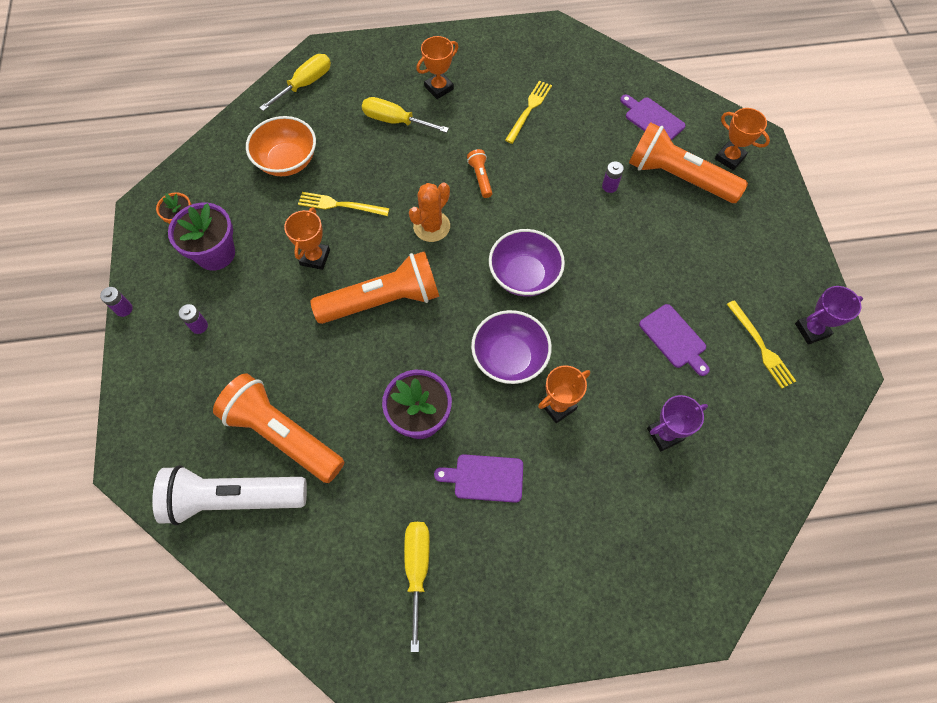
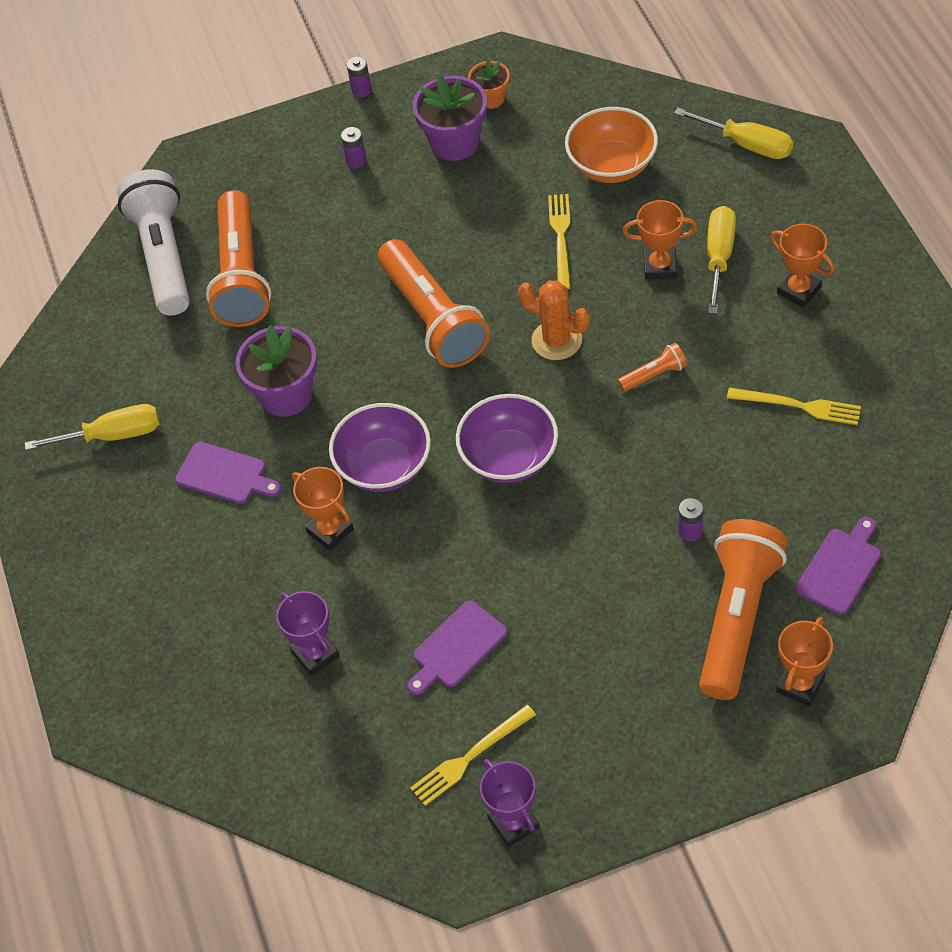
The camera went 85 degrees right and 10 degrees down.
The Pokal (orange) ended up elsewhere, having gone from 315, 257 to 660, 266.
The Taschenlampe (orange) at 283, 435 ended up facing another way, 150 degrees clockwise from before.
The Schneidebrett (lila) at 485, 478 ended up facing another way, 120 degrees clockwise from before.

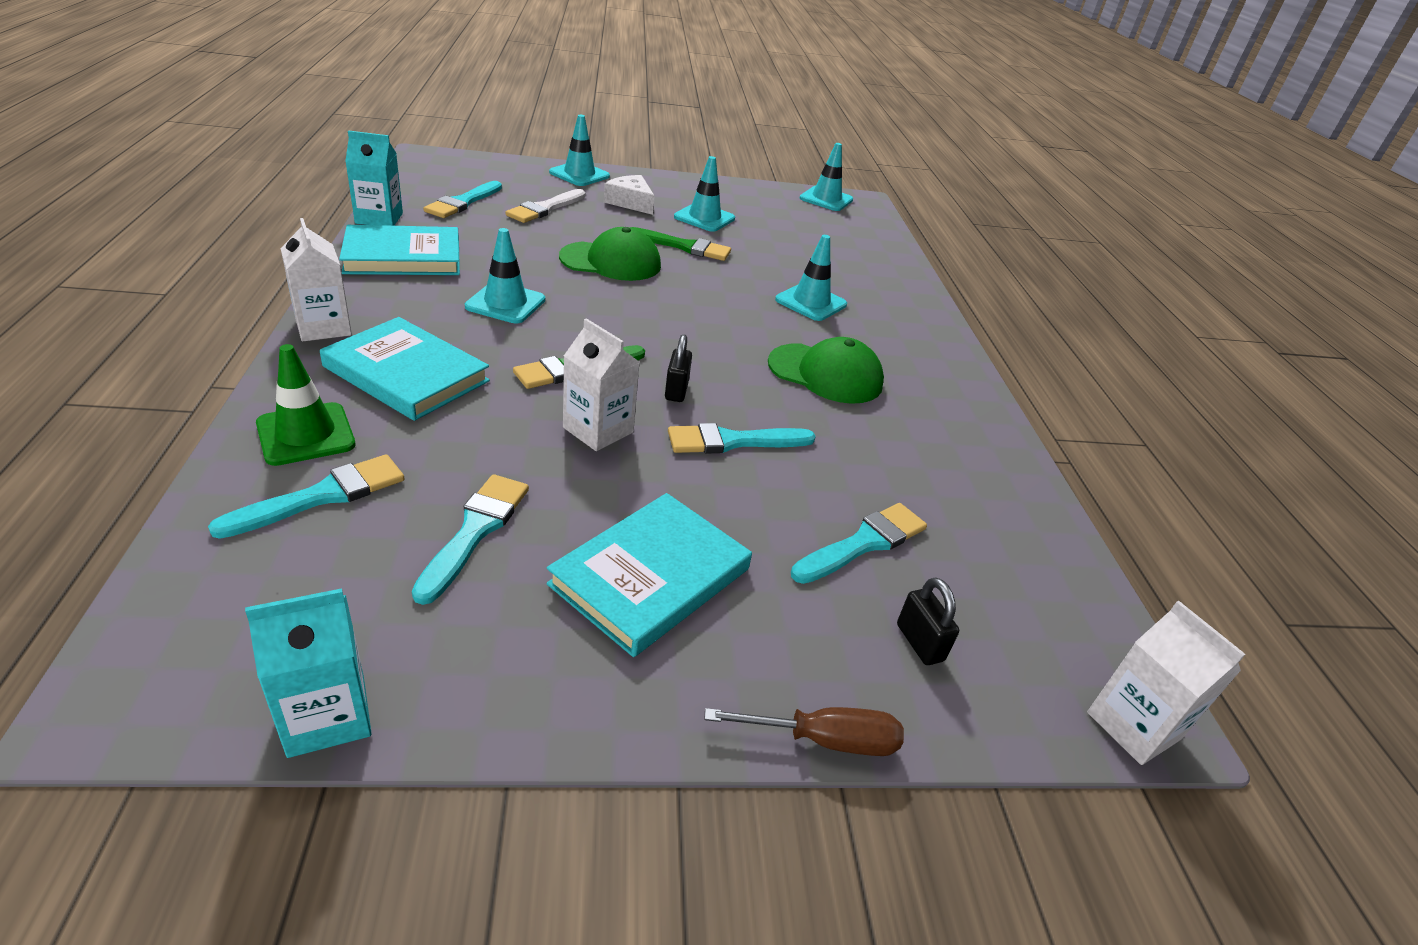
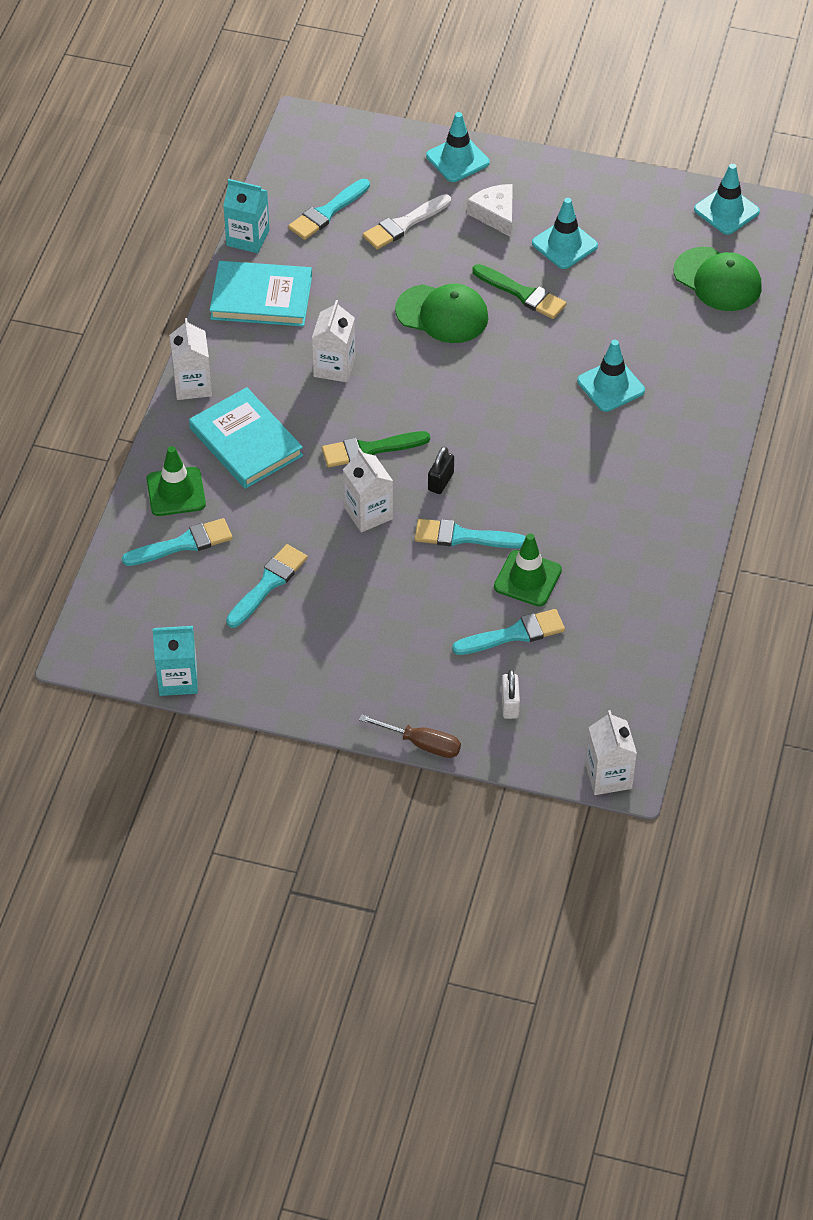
The camera went 25 degrees right and 15 degrees up.
The second view lost the Buch (türkis) at 651, 577.
The second view gained the Leitkegel (grün) at 527, 578.
The Kappe (grün) ended up elsewhere, having gone from 825, 374 to 717, 280.
Where the Leitkegel (türkis) stood at 505, 303, the Getränkekarton (weiß) came to stand at 334, 367.
What was the Vorhängeschloss (schwarz) at 919, 642 turned into the Vorhängeschloss (weiß) at 510, 705.

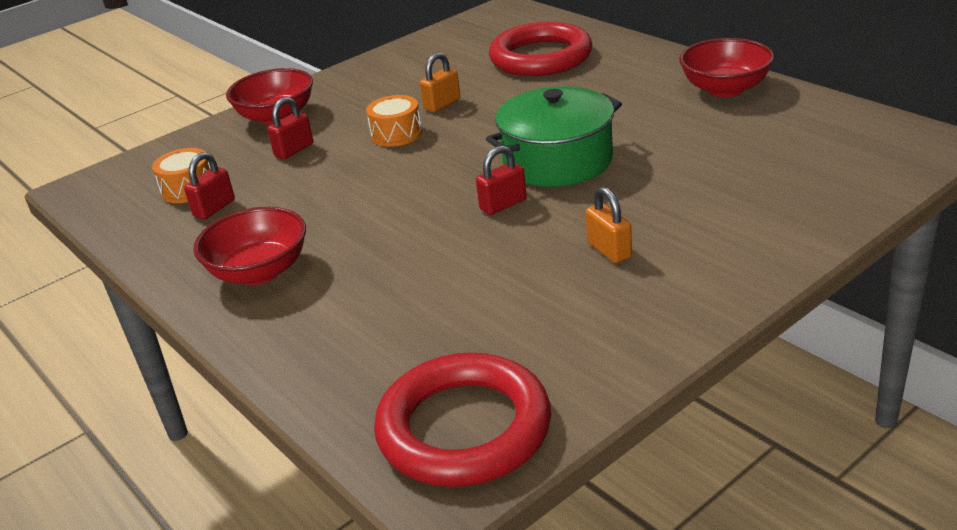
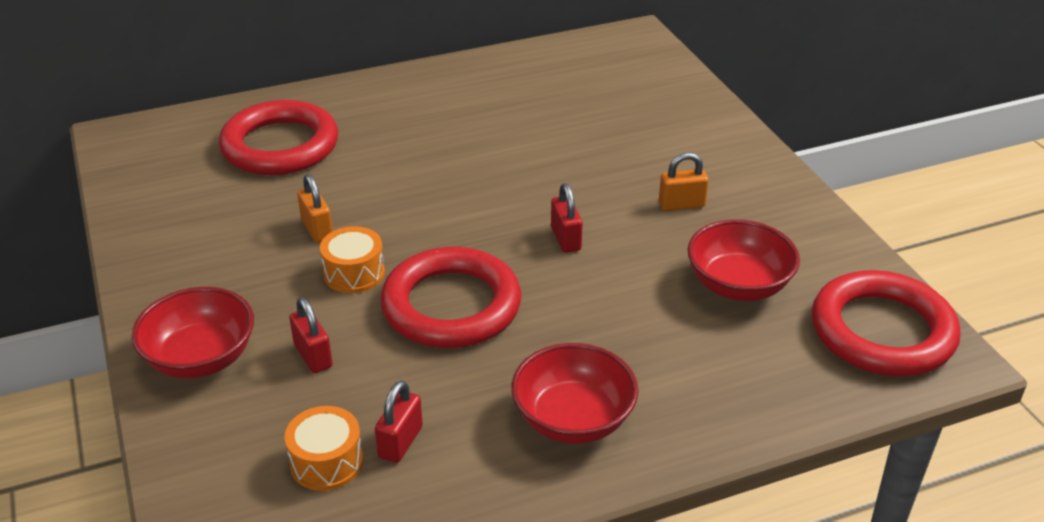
The camera went 75 degrees left and 5 degrees up.
The second view lost the Kochtopf (grün) at 557, 161.
The second view gained the Ring (rot) at 451, 306.
The Schüssel (rot) ended up elsewhere, having gone from 725, 89 to 738, 285.
The Vorhängeschloss (rot) at 214, 208 ended up facing another way, 60 degrees clockwise from before.

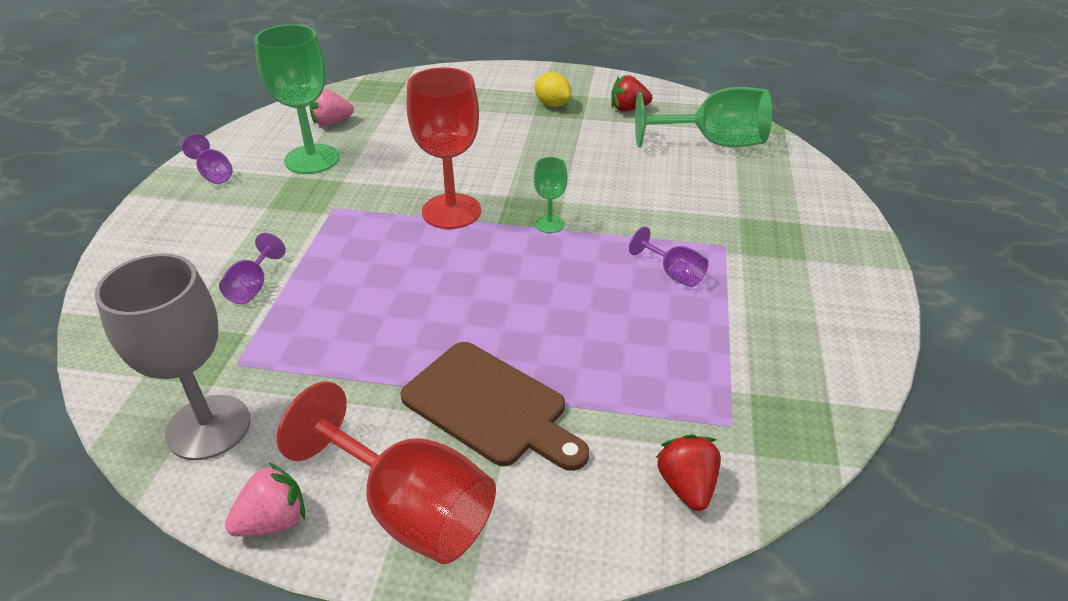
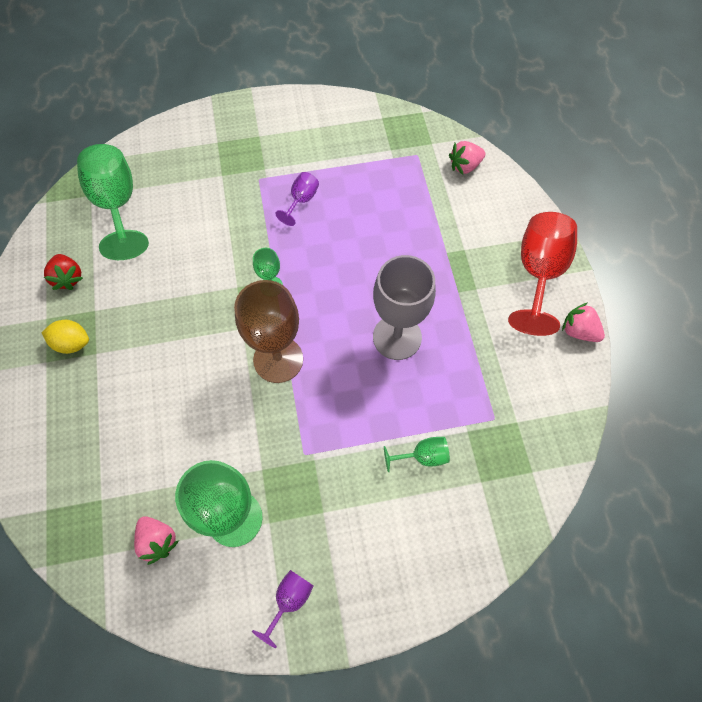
The camera went 110 degrees left and 25 degrees up.
The second view lost the Schneidebrett (braun) at 490, 406.
The Kelch (grau) ended up elsewhere, having gone from 208, 427 to 397, 337.
What was the Kelch (lila) at 252, 287 turned into the Kelch (grün) at 422, 456.
What was the Kelch (rot) at 451, 211 turned into the Kelch (braun) at 278, 359.
What was the Erdbeere (rot) at 687, 486 turned into the Erdbeere (rosa) at 465, 166.
The Zitrone (gelb) at 552, 104 ended up facing another way, 75 degrees clockwise from before.

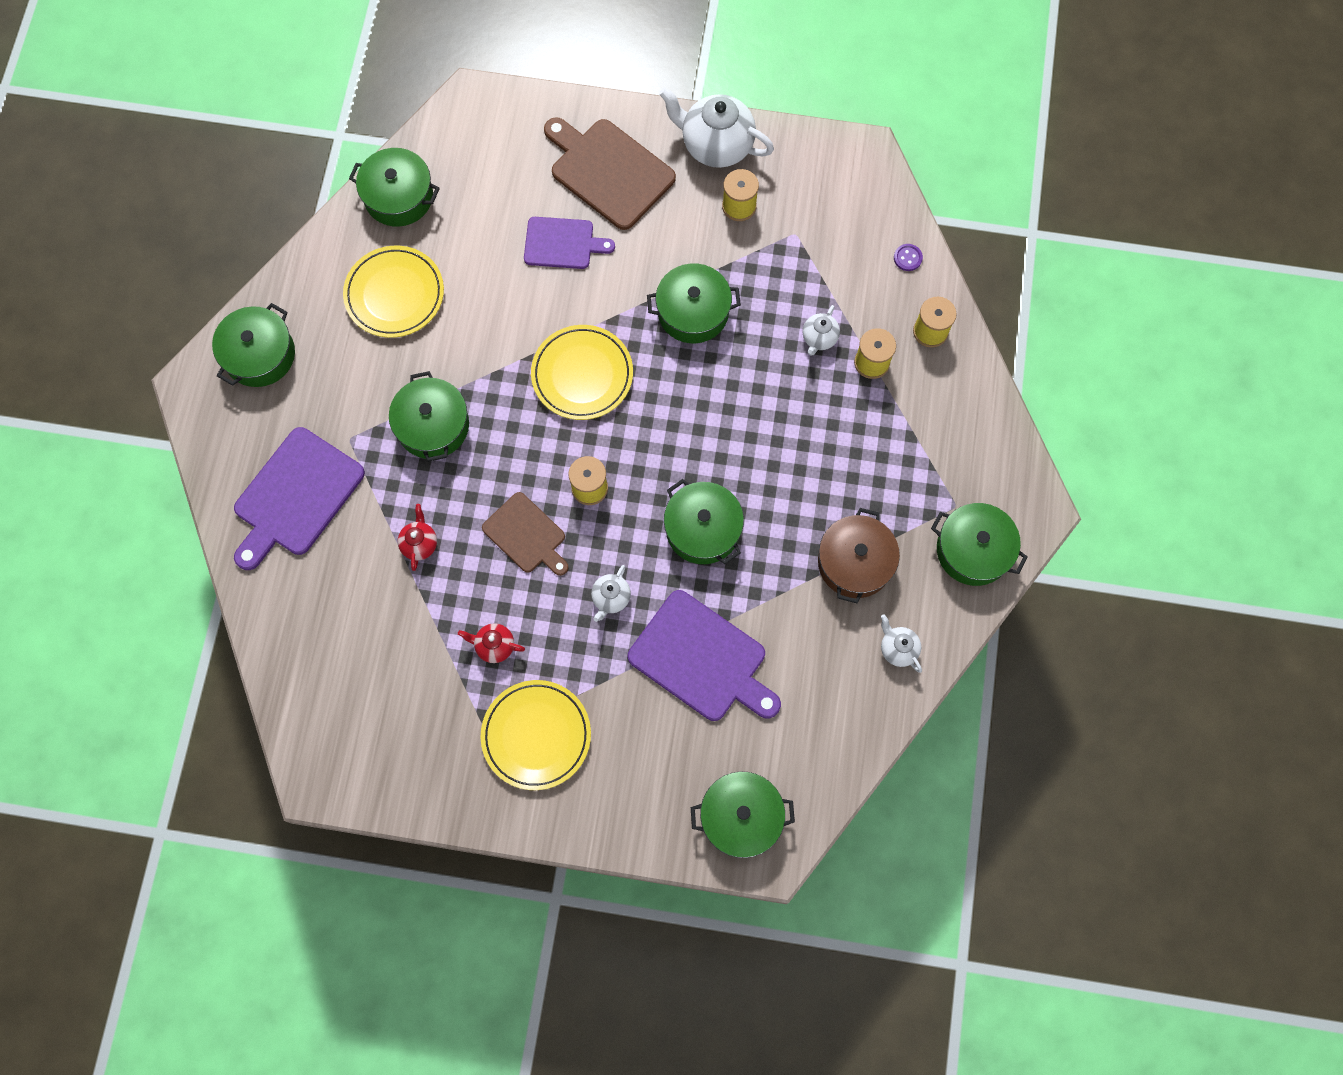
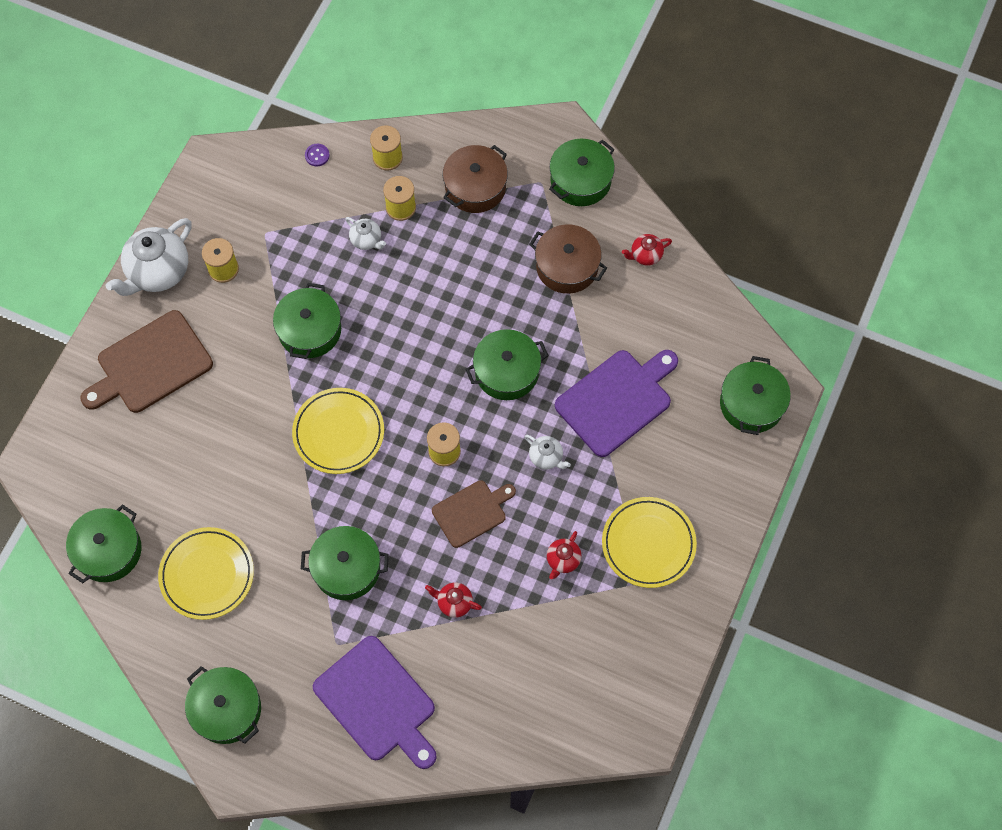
The camera went 75 degrees left and 5 degrees down.
The second view lost the Schneidebrett (lila) at 562, 243.
The second view gained the Kochtopf (braun) at 475, 187.
What was the Teekanne (weiß) at 897, 648 turned into the Teekanne (rot) at 645, 255.

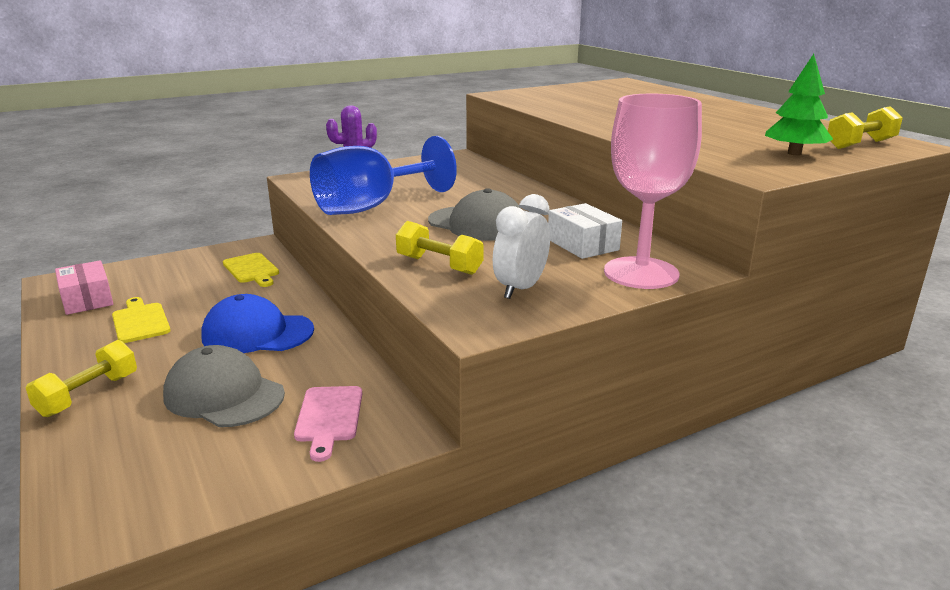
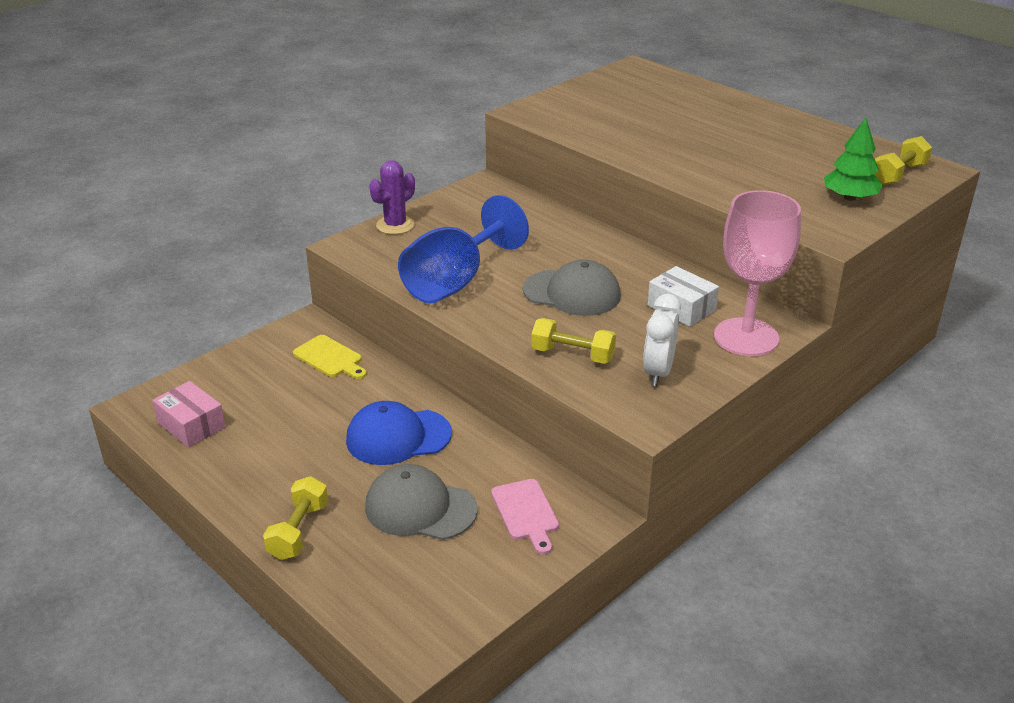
The camera went 15 degrees left and 10 degrees up.
The second view lost the Schneidebrett (gelb) at 140, 321.

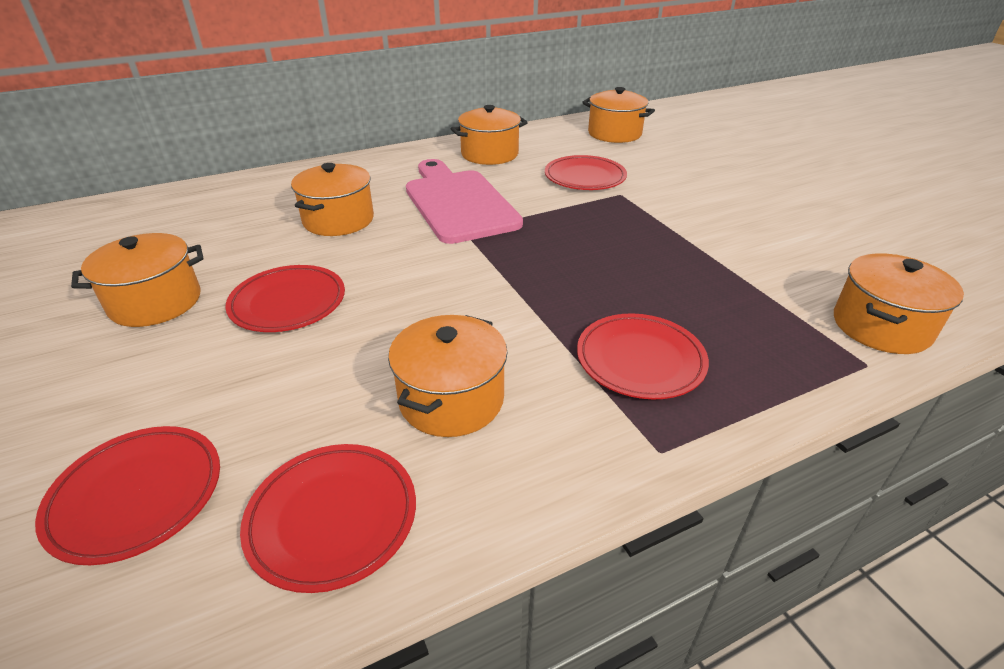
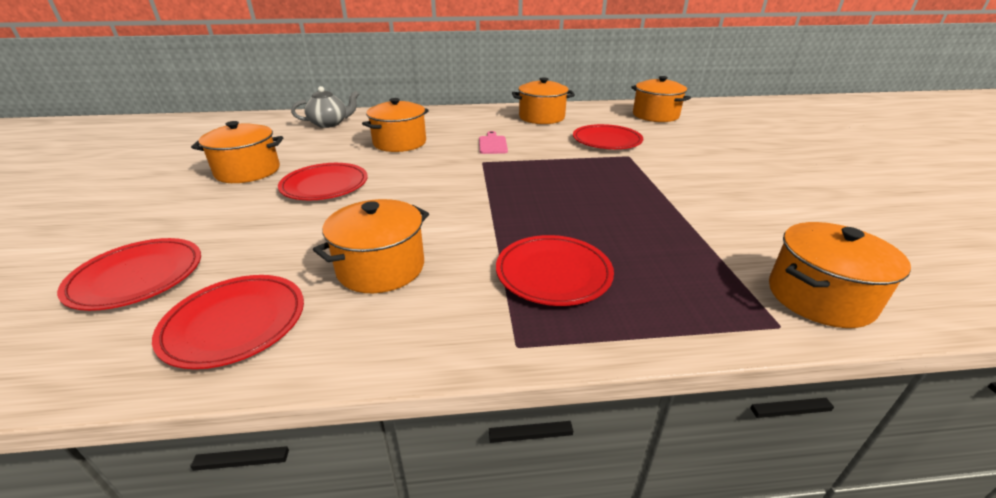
The camera went 20 degrees right and 5 degrees down.
The second view gained the Teekanne (grau) at 329, 124.
The size of the Schneidebrett (rosa) at 458, 203 changed by a factor of 0.41.

